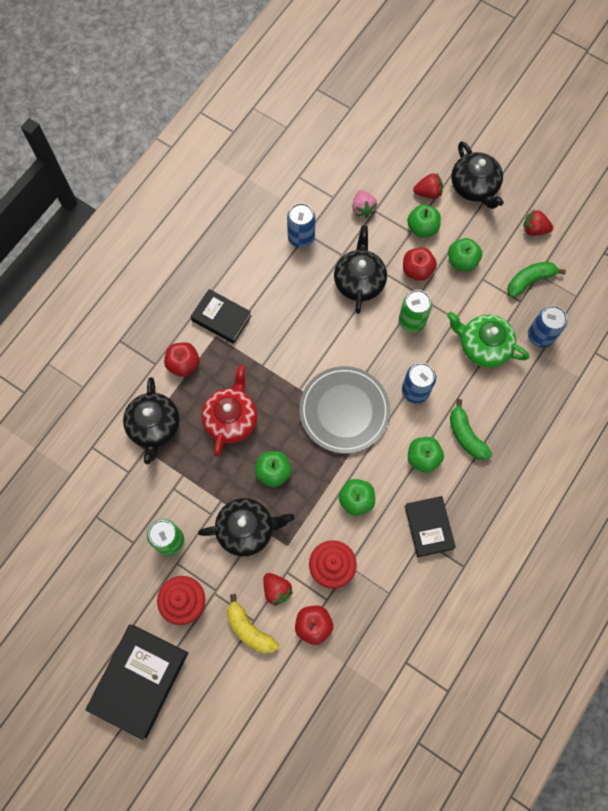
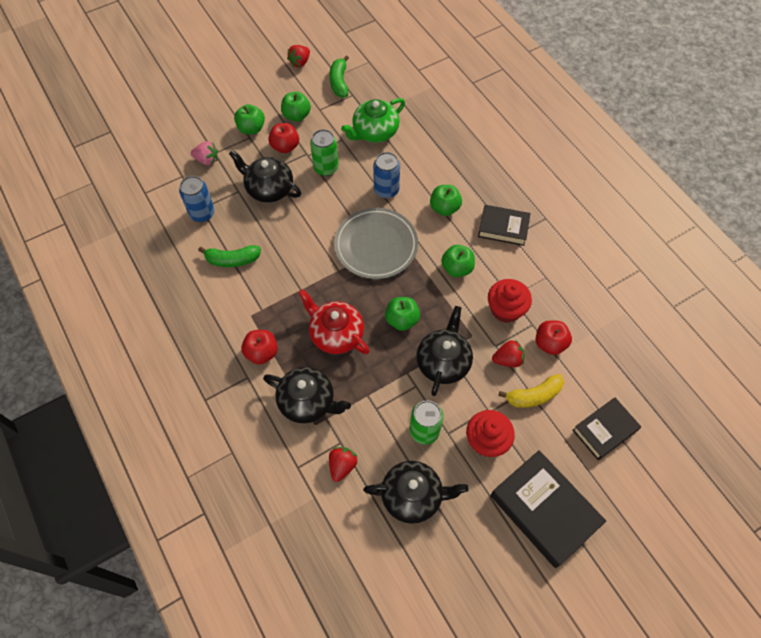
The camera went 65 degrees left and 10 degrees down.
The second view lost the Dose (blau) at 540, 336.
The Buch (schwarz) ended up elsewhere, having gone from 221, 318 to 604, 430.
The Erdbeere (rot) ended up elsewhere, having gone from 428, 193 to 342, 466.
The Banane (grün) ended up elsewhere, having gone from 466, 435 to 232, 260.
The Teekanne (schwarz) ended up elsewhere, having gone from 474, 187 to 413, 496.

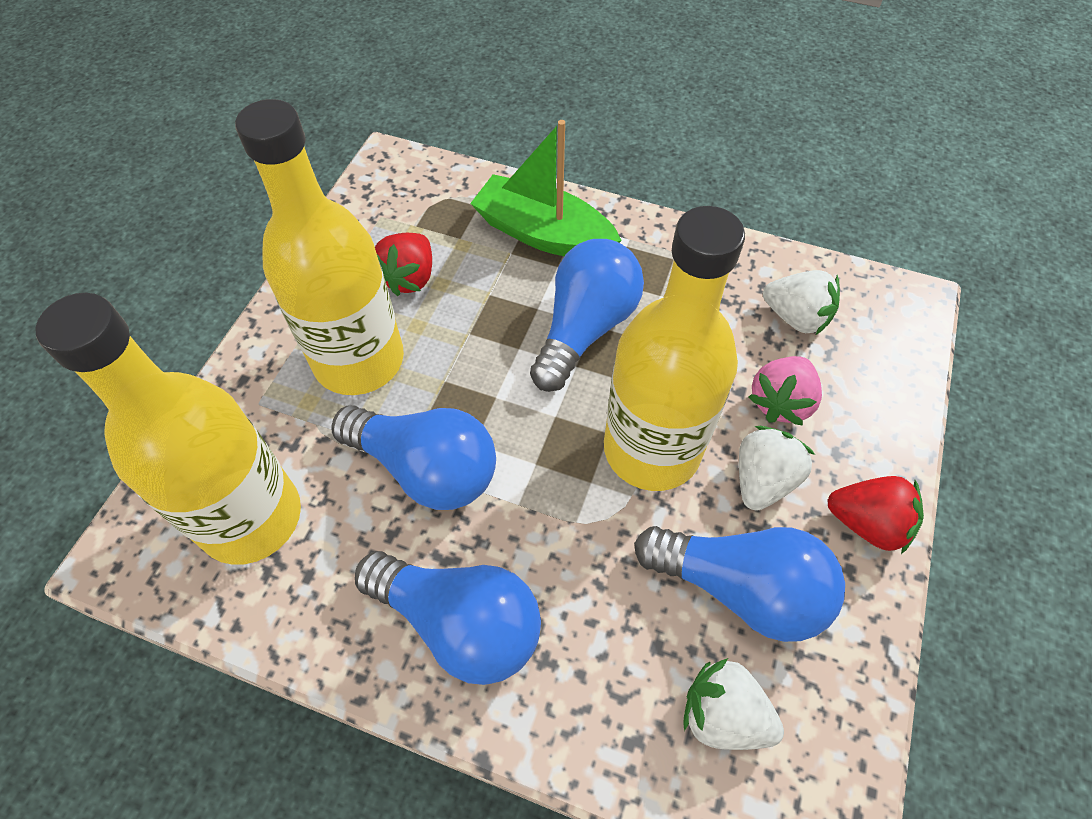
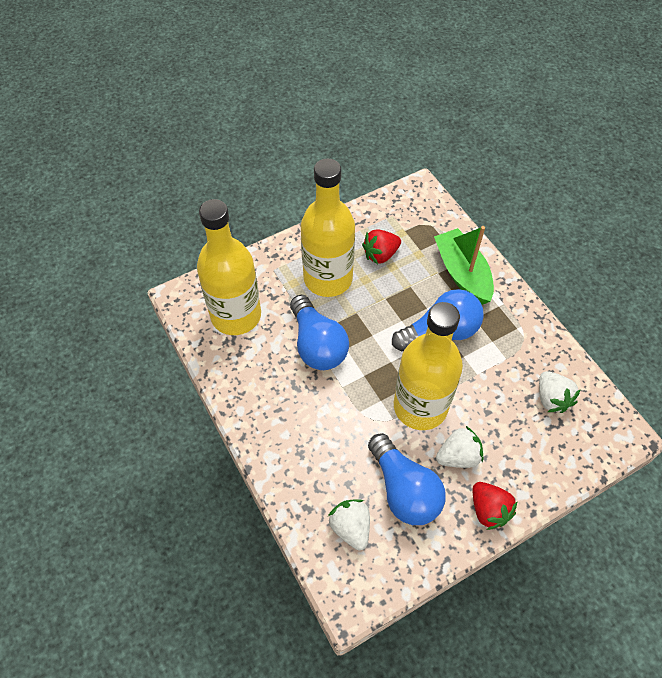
The camera went 40 degrees right and 0 degrees up.
The second view lost the Glühbirne (blau) at 459, 623.
The second view lost the Erdbeere (rosa) at 780, 402.

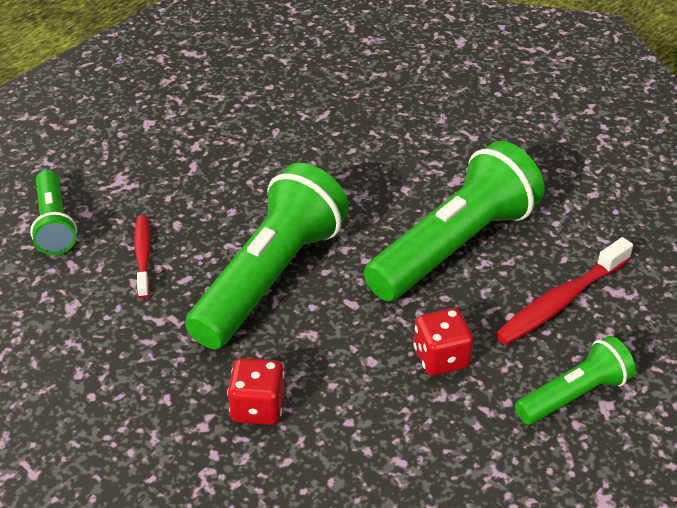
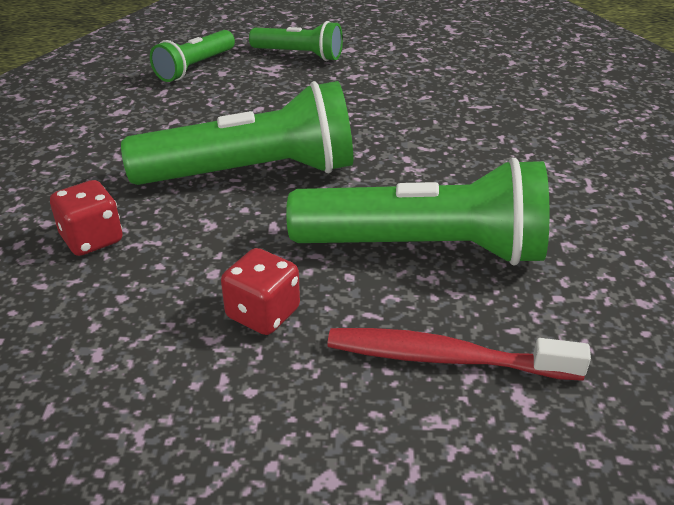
The camera went 50 degrees right and 5 degrees down.
The second view lost the Zahnbürste (rot) at 143, 255.
The Taschenlampe (grün) ended up elsewhere, having gone from 574, 395 to 299, 55.

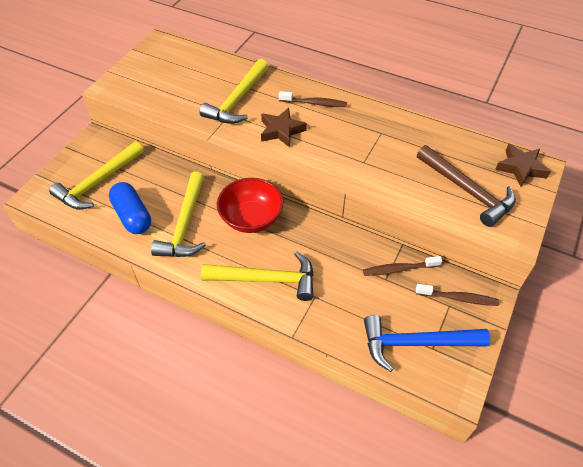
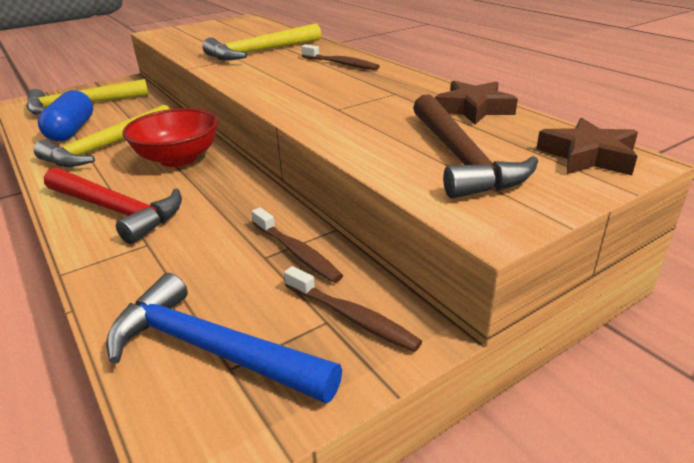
The camera went 30 degrees right and 20 degrees down.
The Stern (braun) ended up elsewhere, having gone from 281, 131 to 473, 109.
What was the Hammer (gelb) at 266, 279 turned into the Hammer (rot) at 116, 211.
The Zahnbürste (braun) at 399, 269 ended up facing another way, 150 degrees counterclockwise from before.

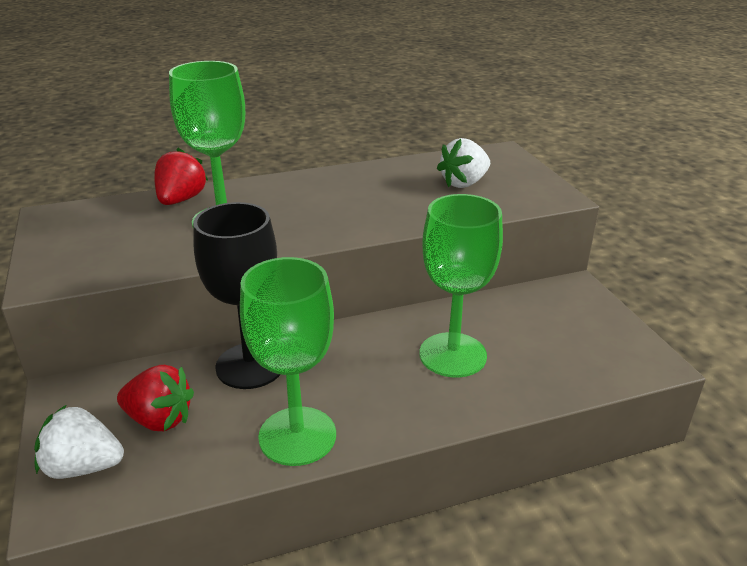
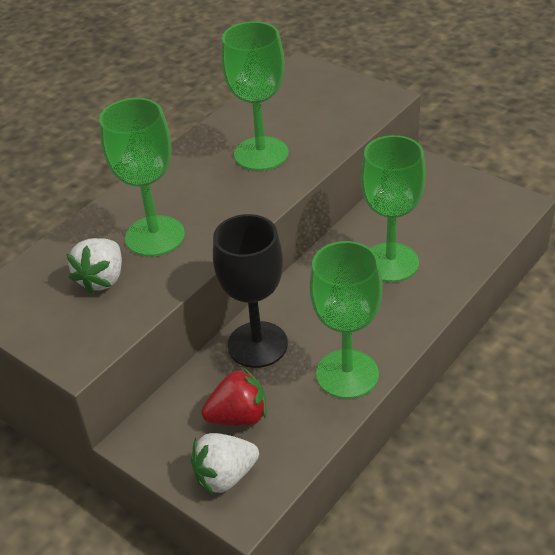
The camera went 30 degrees left and 10 degrees up.
The second view lost the Erdbeere (rot) at 181, 200.
The second view gained the Kelch (grün) at 261, 154.
The Erdbeere (weiß) ended up elsewhere, having gone from 464, 183 to 102, 279.

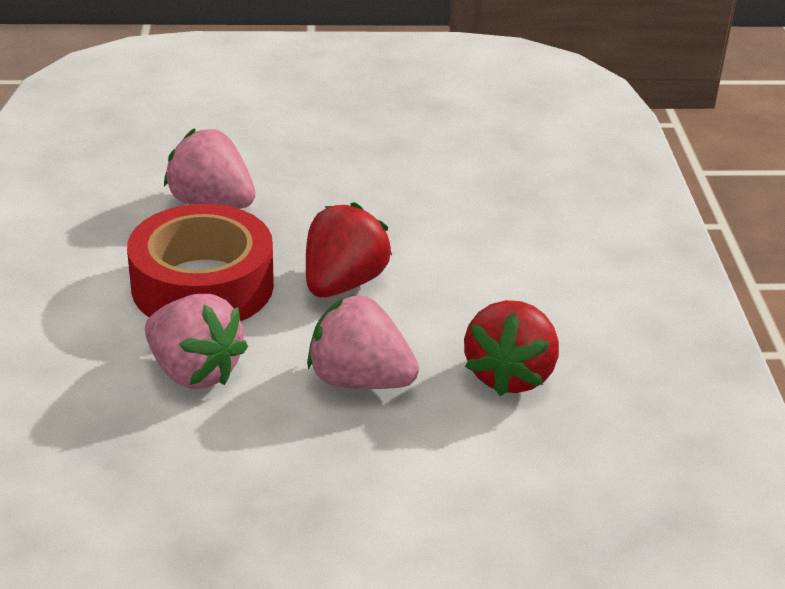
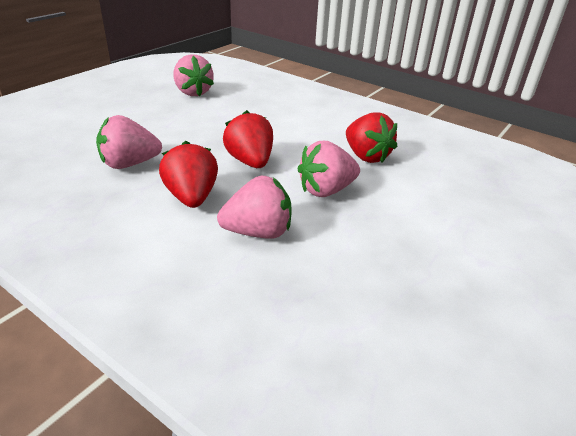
The camera went 50 degrees left and 0 degrees up.
The second view gained the Erdbeere (rosa) at 193, 92.
Where the Klebeband (rot) stood at 202, 286, the Erdbeere (rot) came to stand at 192, 197.

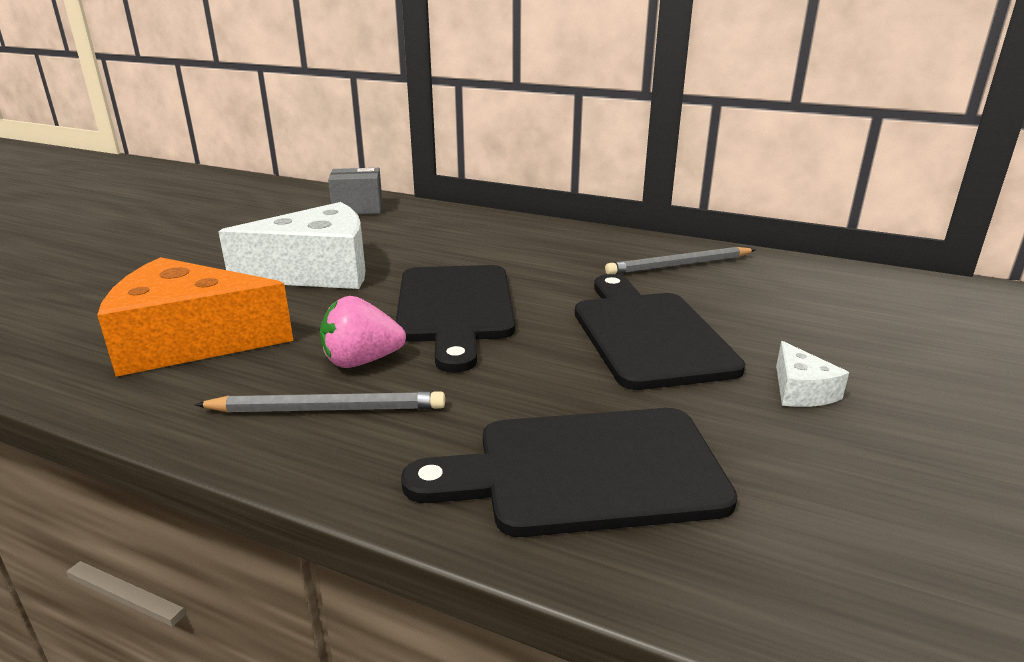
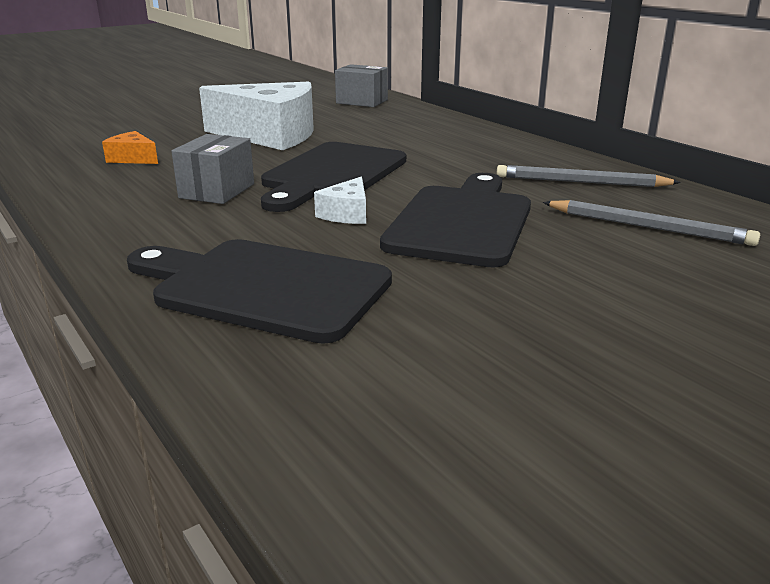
The camera went 30 degrees right and 0 degrees up.
The Bleistift (grau) ended up elsewhere, having gone from 327, 409 to 648, 227.
The Käse (weiß) ended up elsewhere, having gone from 801, 391 to 347, 214.
Where the Erdbeere (rosa) stood at 361, 361, the Schachtel (grau) came to stand at 217, 191.
The size of the Käse (orange) at 190, 341 changed by a factor of 0.43.

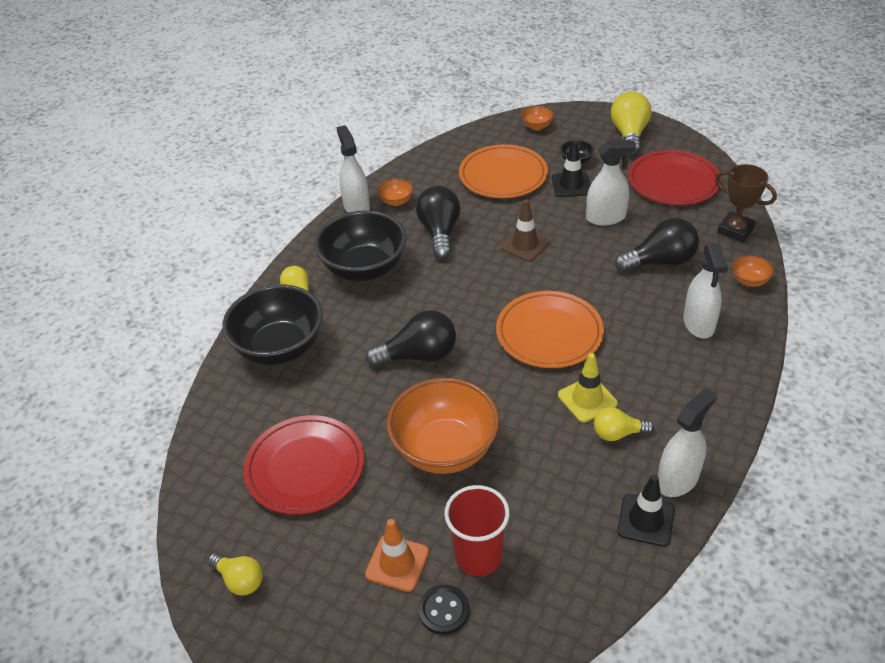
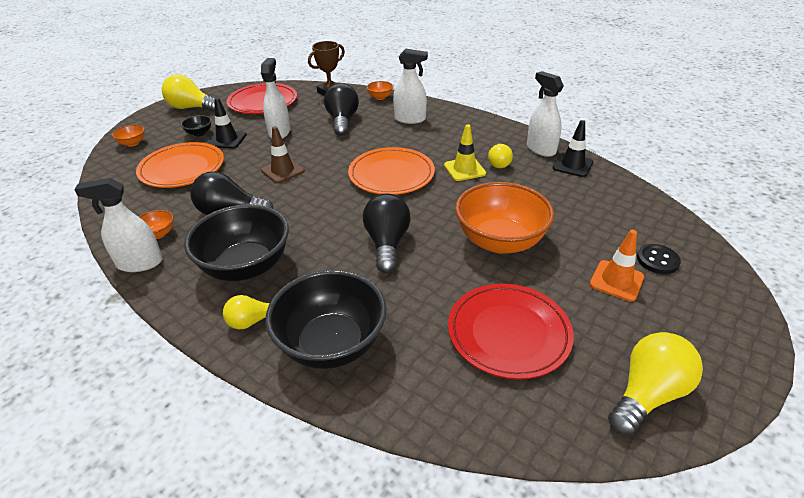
The camera went 80 degrees left and 5 degrees down.
The second view lost the Becher (rot) at 478, 556.
The size of the Glühbirne (gelb) at 240, 580 changed by a factor of 1.65.

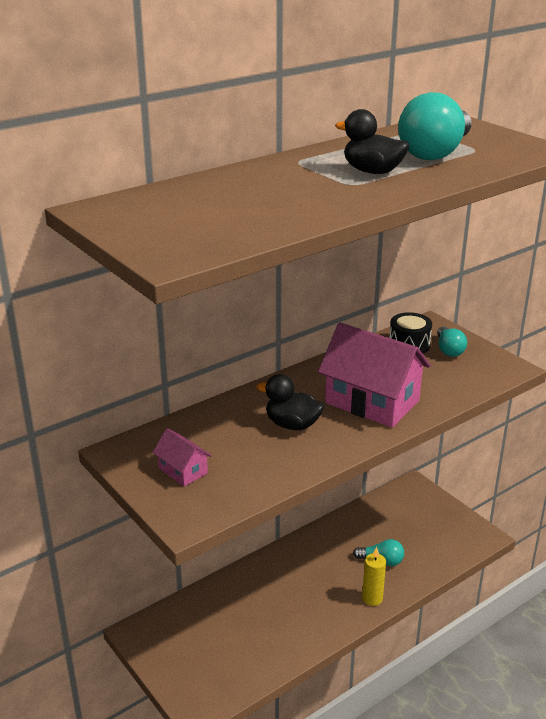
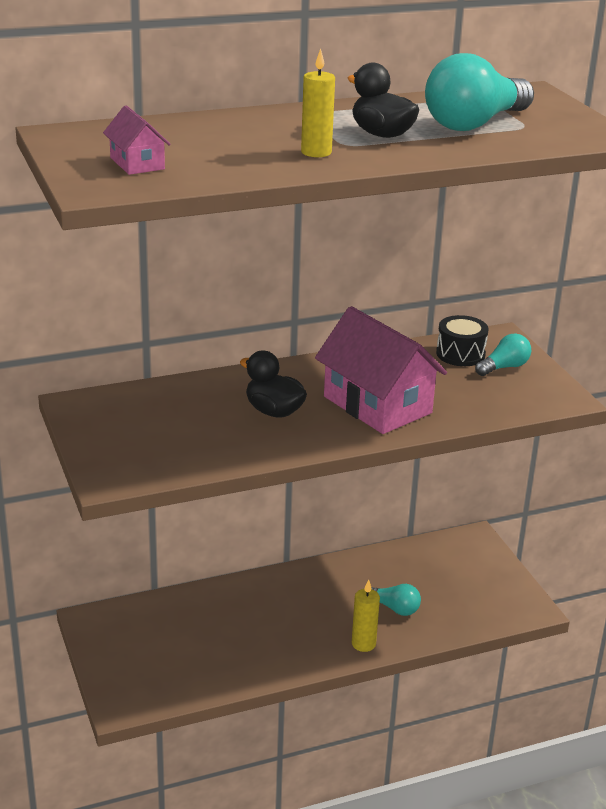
The camera went 15 degrees right and 0 degrees up.
The second view gained the Kerze (gelb) at 316, 152.
The Haus (rosa) ended up elsewhere, having gone from 183, 471 to 137, 163.
The Glühbirne (türkis) at 449, 350 ended up facing another way, 135 degrees counterclockwise from before.

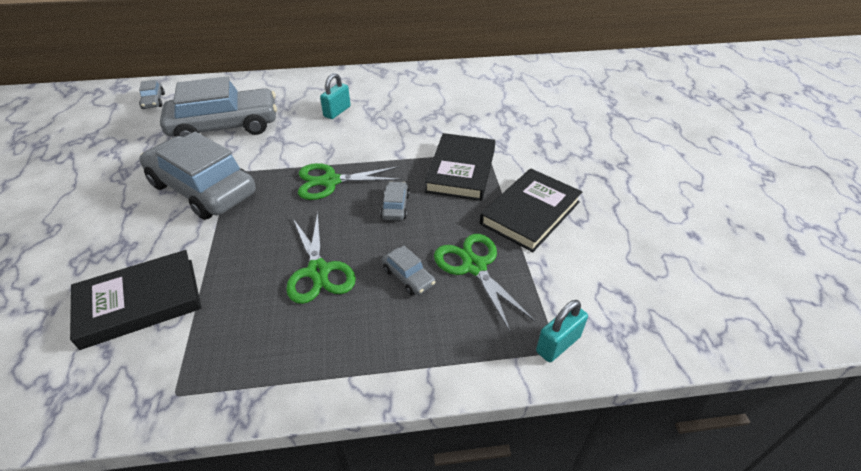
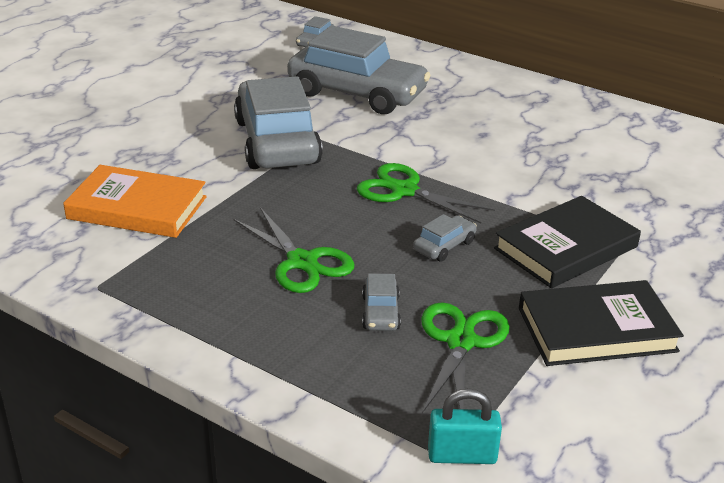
The camera went 40 degrees right and 10 degrees down.
The second view lost the Vorhängeschloss (türkis) at 337, 111.
What was the Buch (schwarz) at 139, 302 turned into the Buch (orange) at 137, 208.
The Schere (grün) at 318, 271 ended up facing another way, 60 degrees counterclockwise from before.

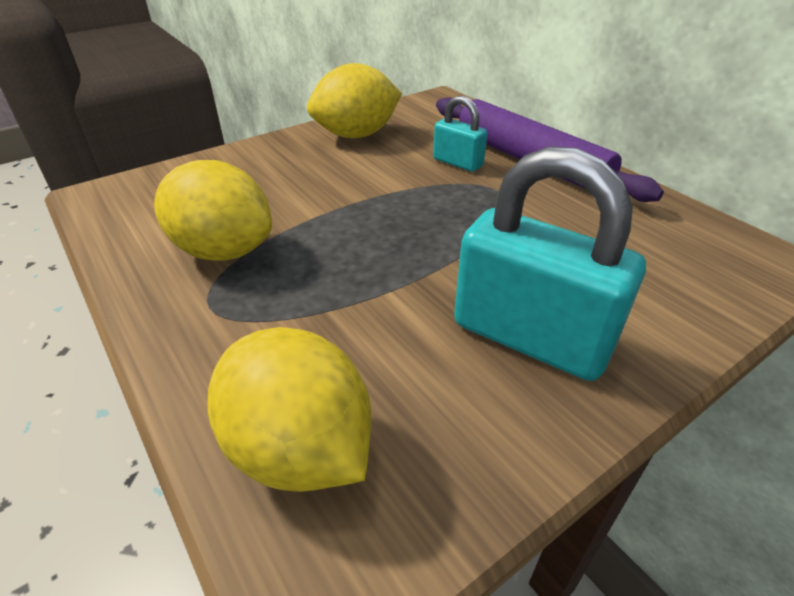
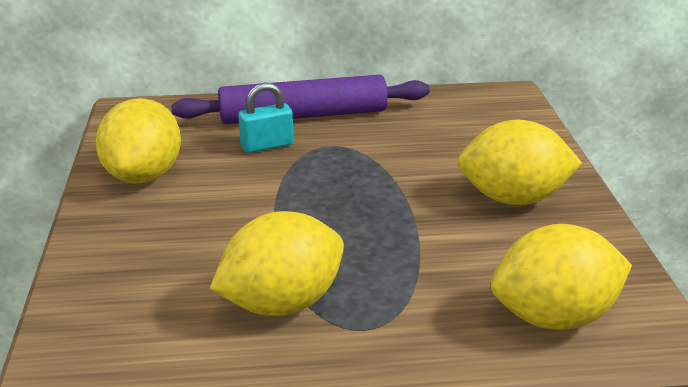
The camera went 60 degrees left and 10 degrees down.
Where the Vorhängeschloss (türkis) stood at 530, 337, the Zitrone (gelb) came to stand at 513, 199.

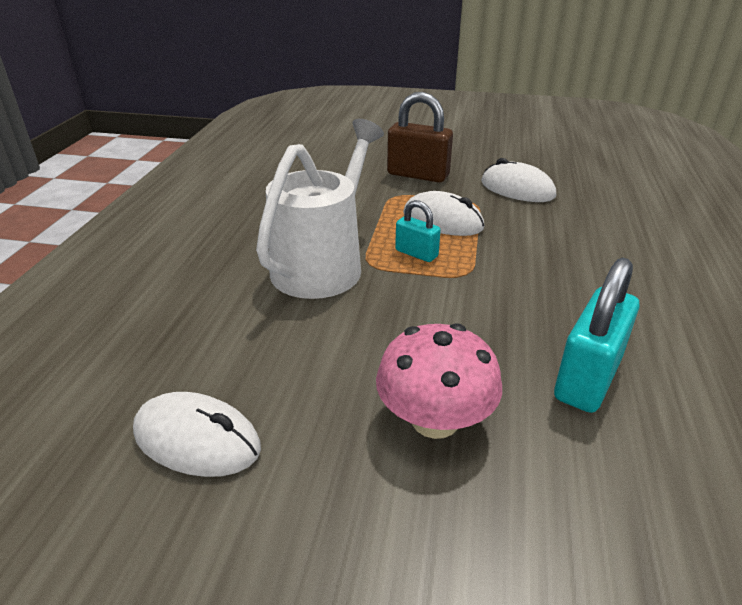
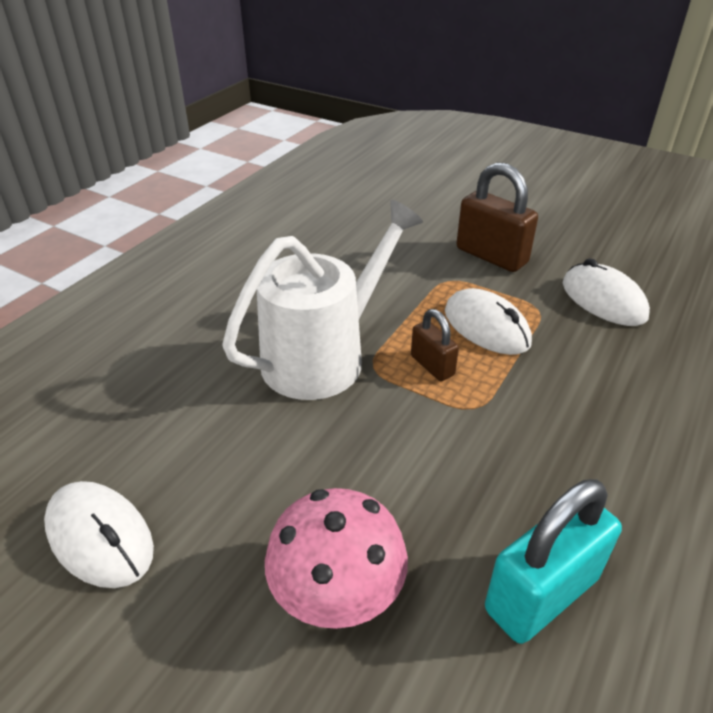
The camera went 20 degrees right and 5 degrees up.
What was the Vorhängeschloss (türkis) at 416, 253 turned into the Vorhängeschloss (braun) at 432, 365.

